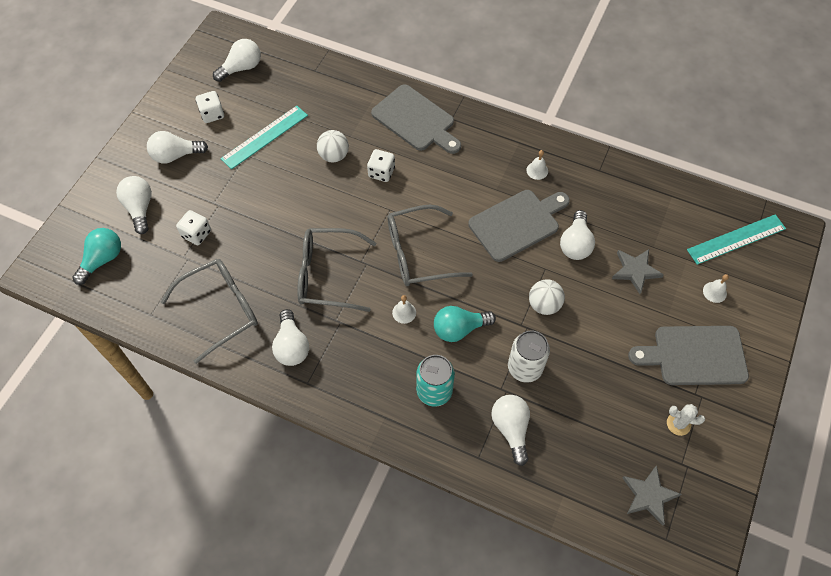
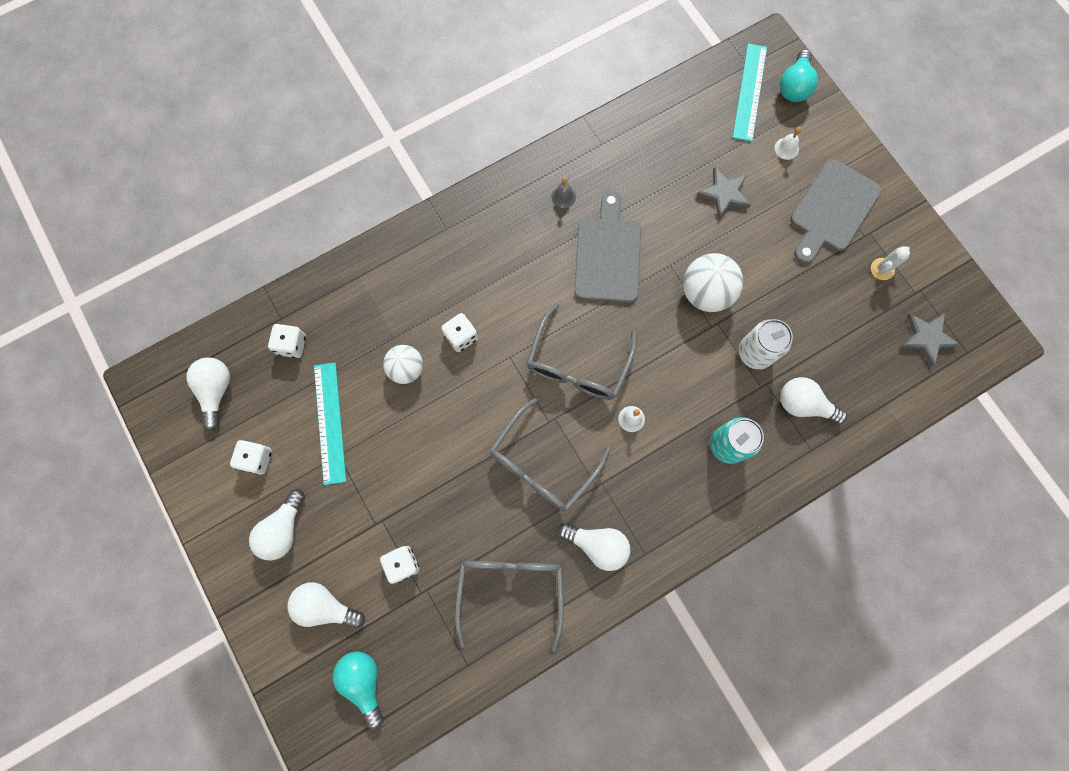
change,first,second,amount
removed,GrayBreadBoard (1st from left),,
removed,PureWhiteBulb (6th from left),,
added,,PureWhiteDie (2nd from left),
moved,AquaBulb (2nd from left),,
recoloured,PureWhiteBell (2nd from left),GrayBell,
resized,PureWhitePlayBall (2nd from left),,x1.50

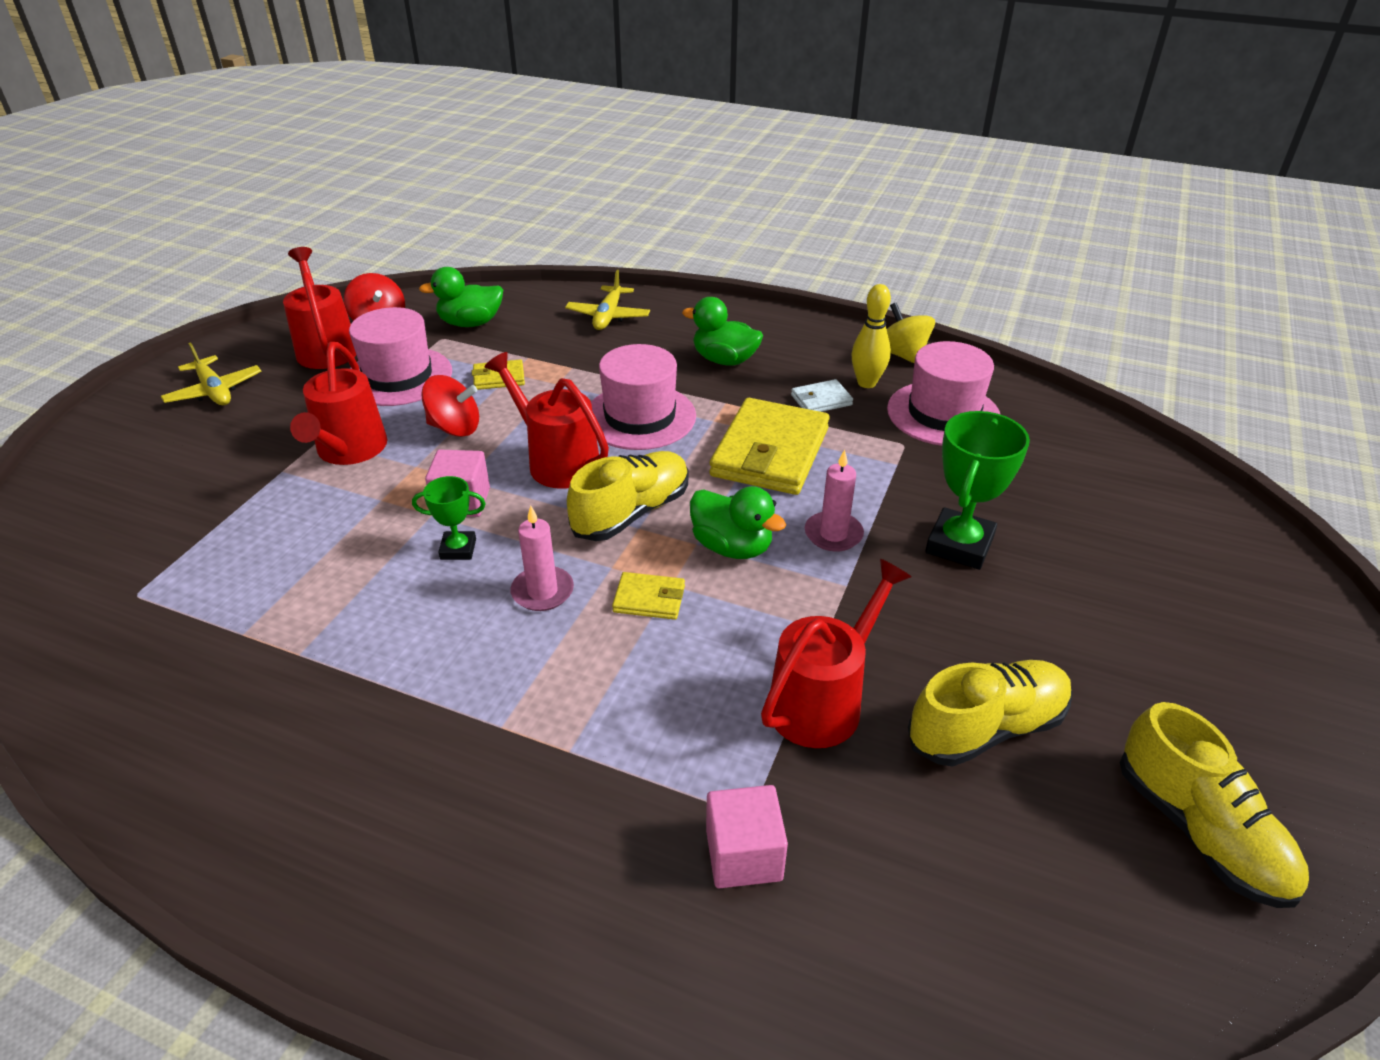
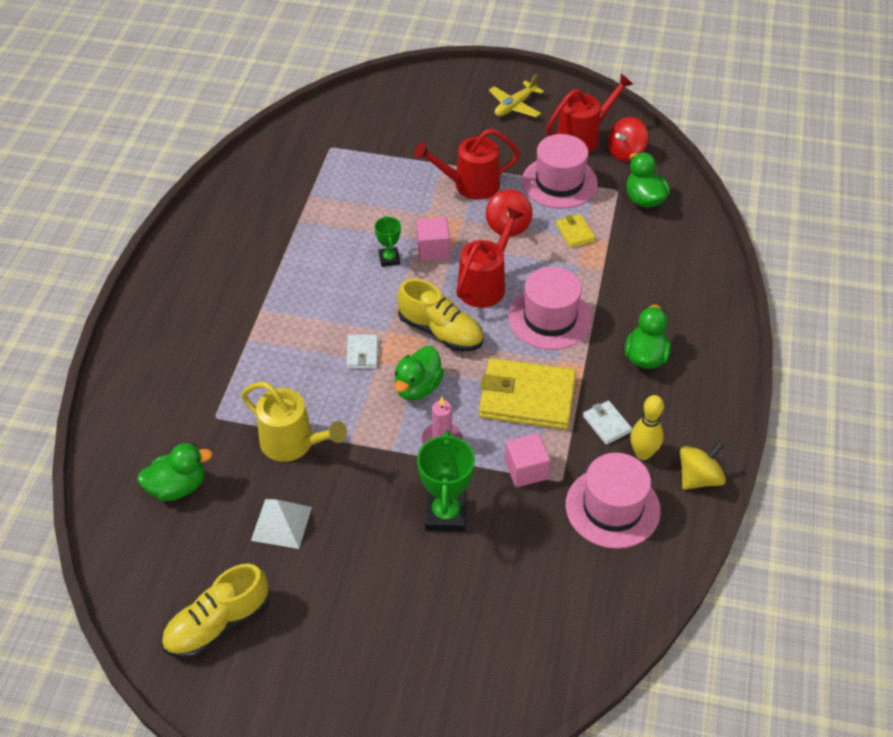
change,first,second,amount
removed,RosyCandle (1st from left),,
removed,GoldenPlane (2nd from left),,
added,,EmeraldDuck (1st from left),
moved,RosyBlock (2nd from left),,
replaced,GoldenSneaker (2nd from left),PureWhitePyramidShape,
recoloured,GoldenWallet (2nd from left),PureWhiteWallet (1st from left),
recoloured,ScarletSprinklingCan (4th from left),GoldenSprinklingCan,
turned,EmeraldAwardCup (2nd from left),,75 degrees clockwise

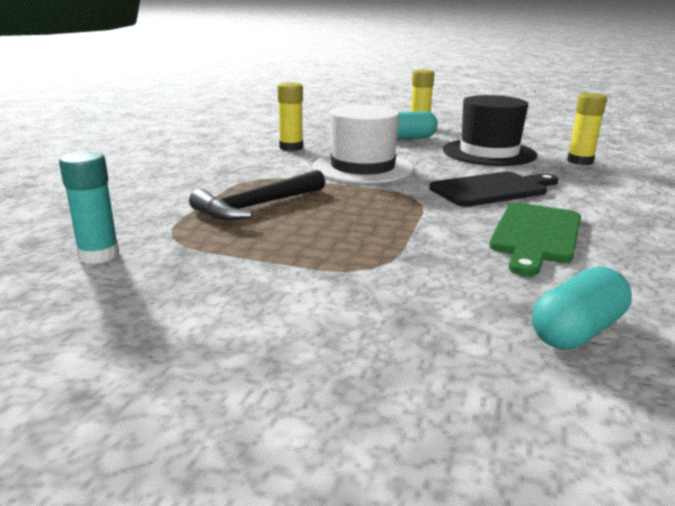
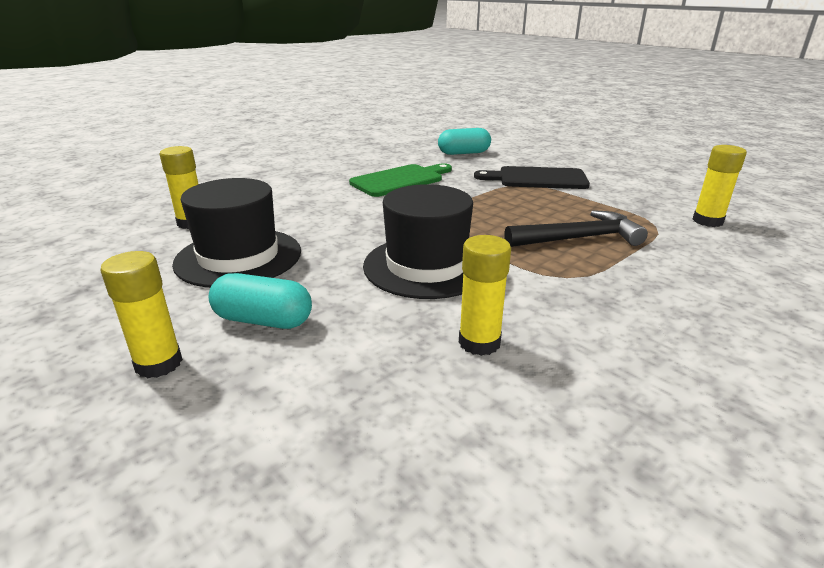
change,first,second,amount
moved,JetBlackBreadBoard,,
recoloured,AquaStickOfGlue,GoldenStickOfGlue (4th from left),
recoloured,PureWhiteHat,JetBlackHat (2nd from left),

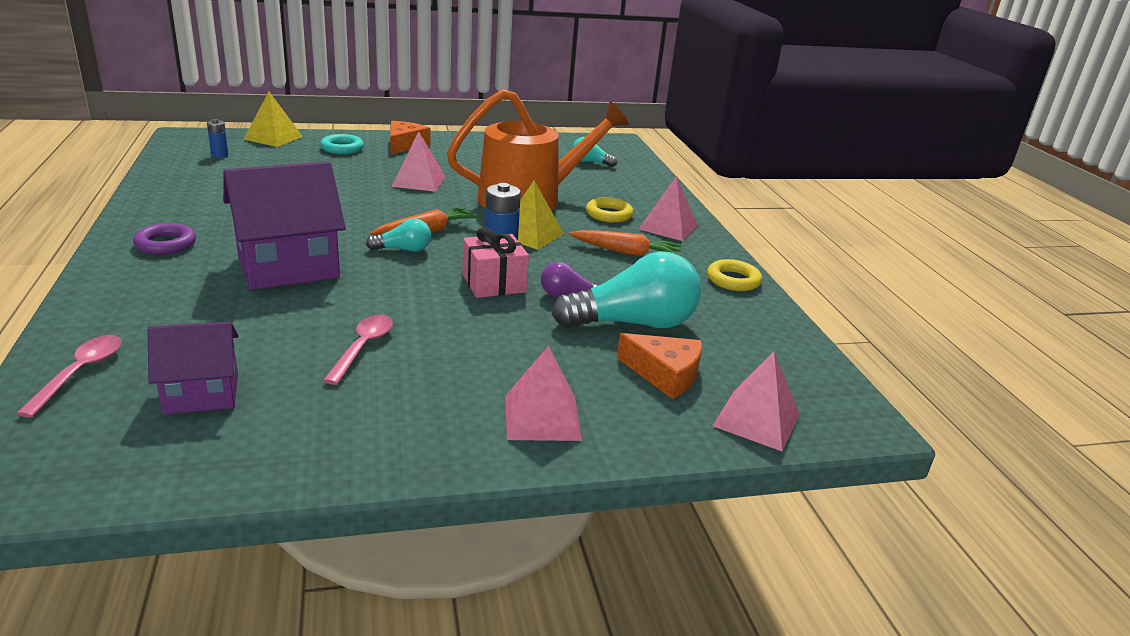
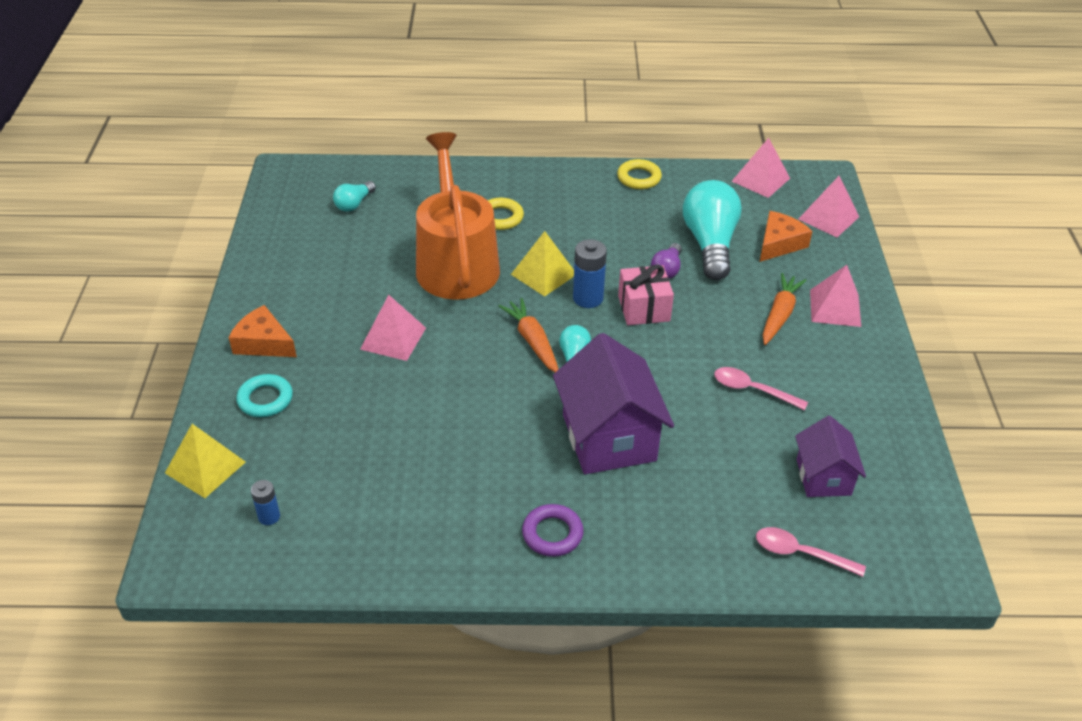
change,first,second,amount
moved,BrightOrangeRootVegetable (2nd from left),,
moved,RosyPyramidShape (3rd from left in the first image),RosyPyramidShape (2nd from left),

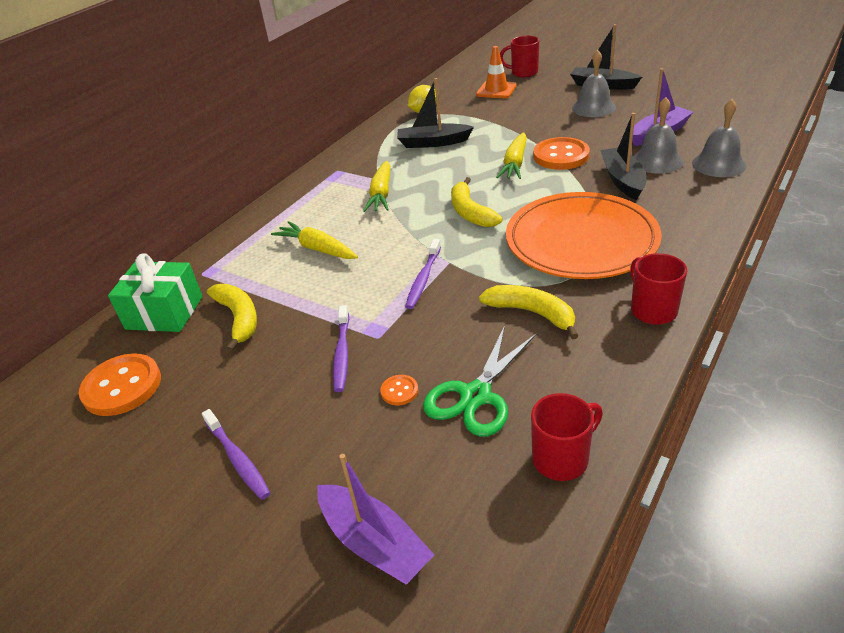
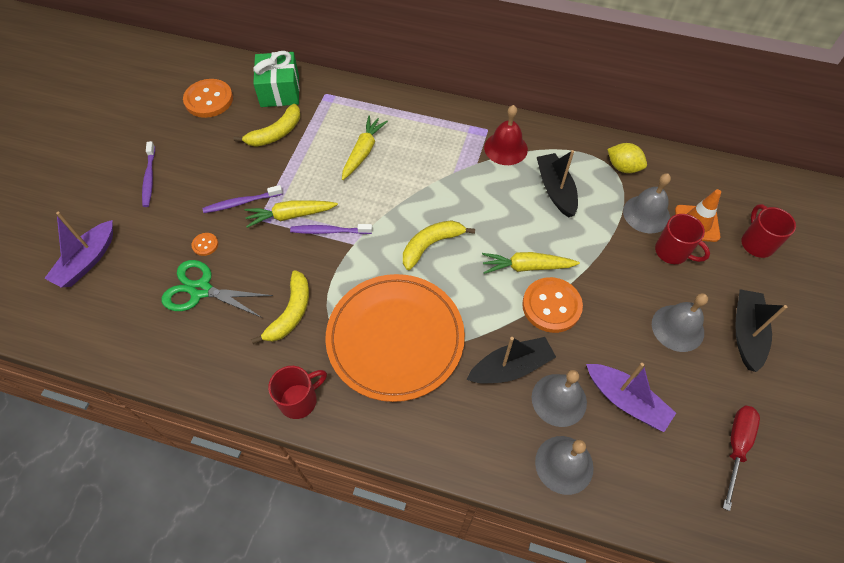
change,first,second,amount
added,,ScarletBell,
added,,GrayBell (3rd from left),
added,,ScarletScrewdriver,
moved,GoldenRootVegetable (2nd from left in the first image),GoldenRootVegetable (1st from left),
moved,ScarletMug (2nd from left),,
turned,RoyalPurpleToothbrush (1st from left),,45 degrees counterclockwise

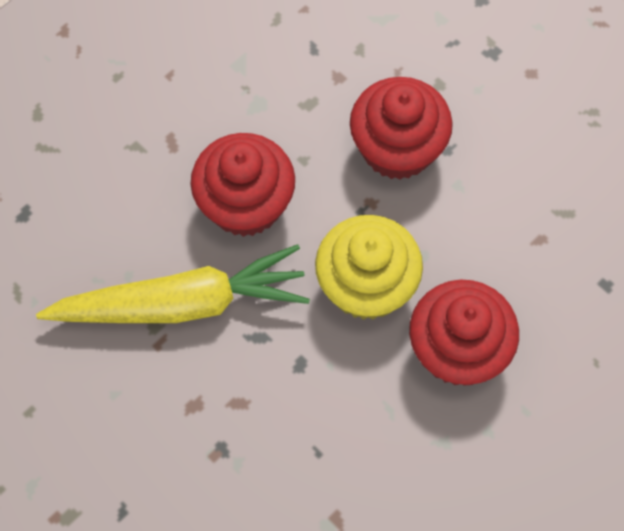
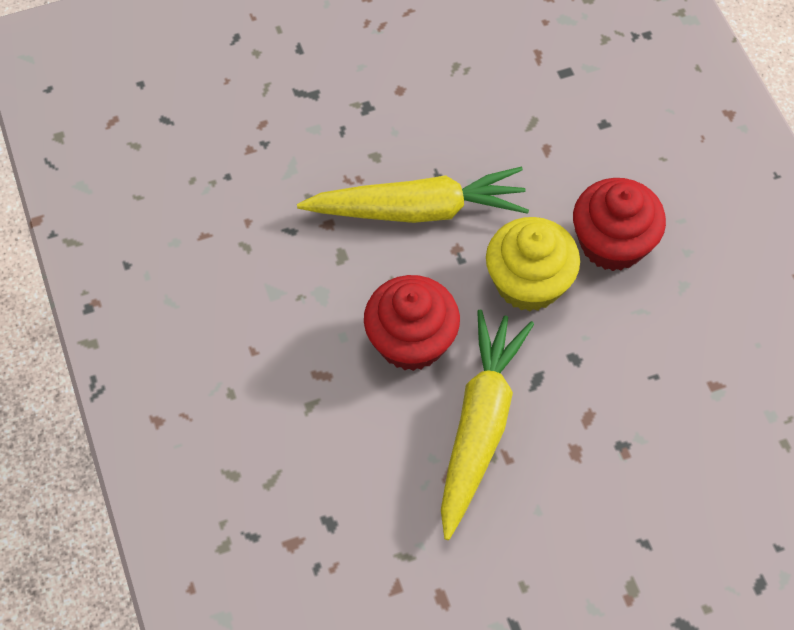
change,first,second,amount
replaced,ScarletCupcake (2nd from left),GoldenRootVegetable (1st from left),

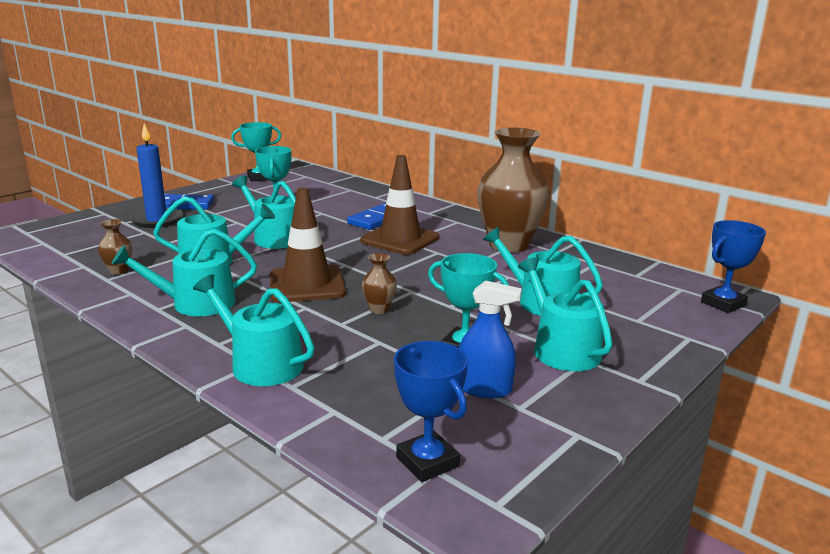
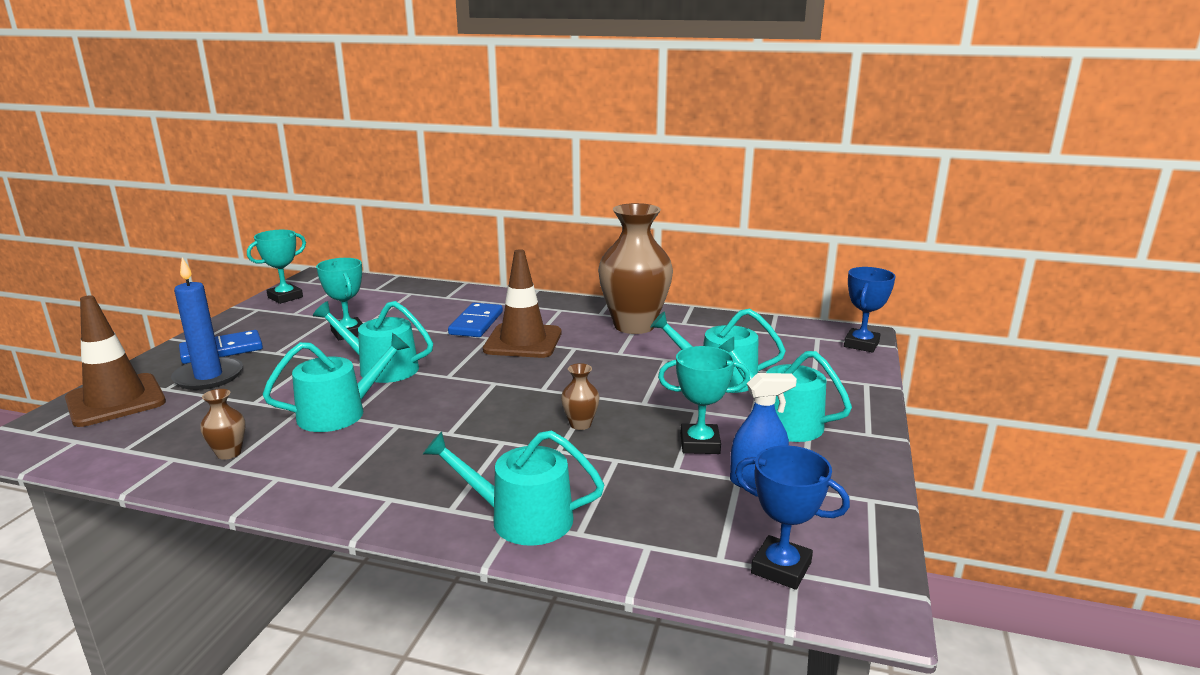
change,first,second,amount
removed,AquaSprinklingCan (1st from left),,
moved,BrownTrafficCone (1st from left),,

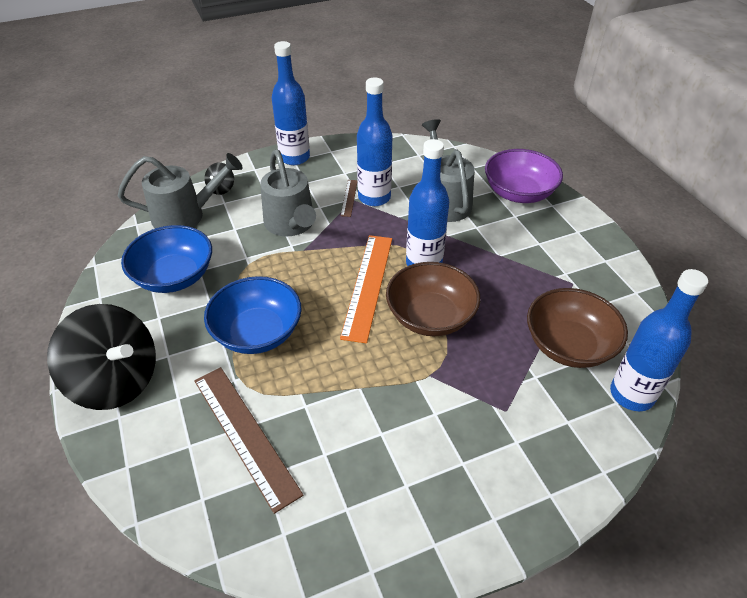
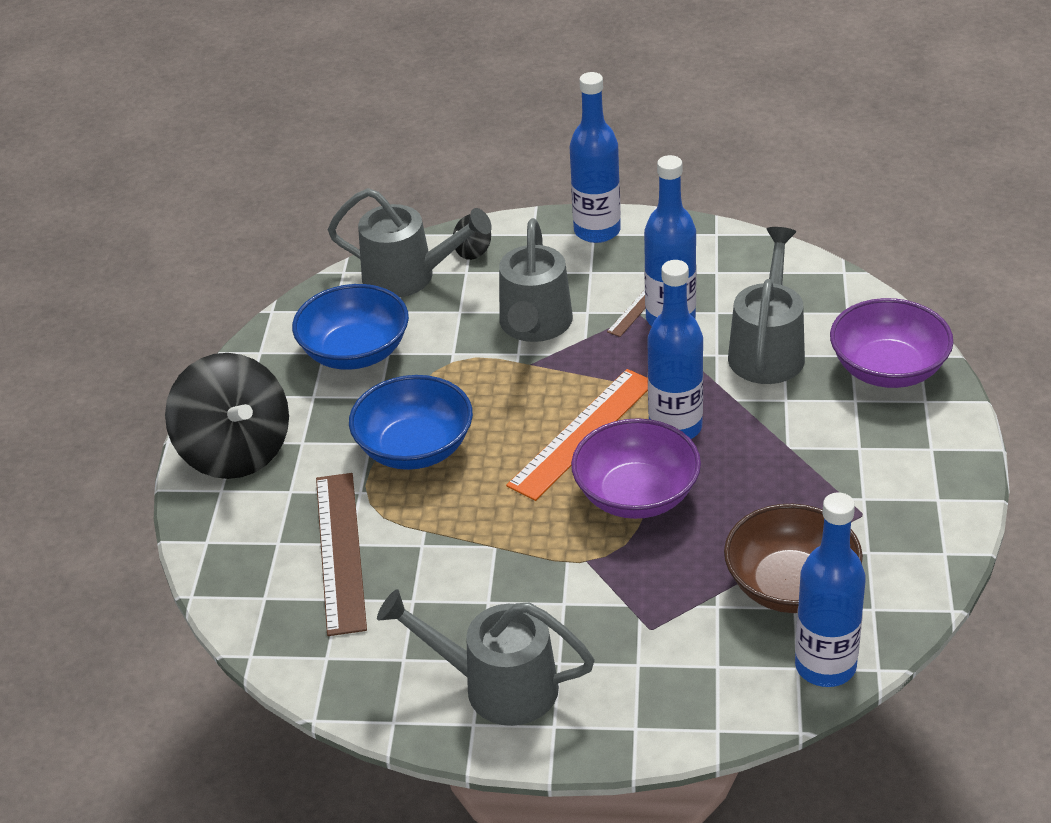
change,first,second,amount
added,,GraySprinklingCan (2nd from left),
recoloured,BrownDeepDish (1st from left),RoyalPurpleDeepDish (1st from left),

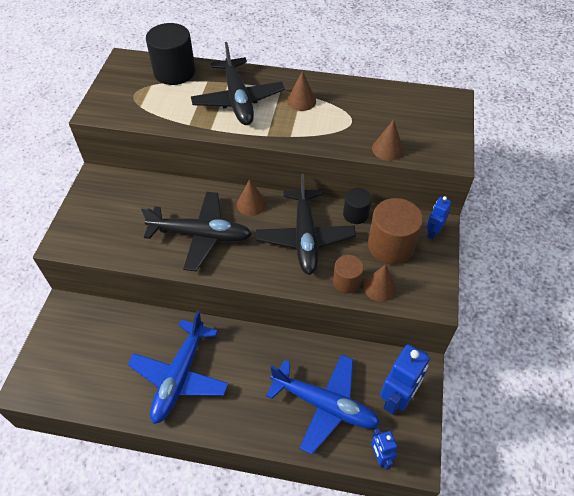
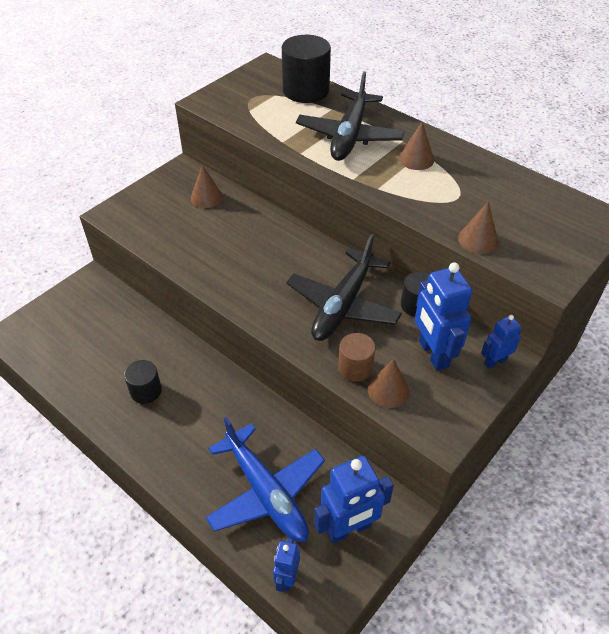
change,first,second,amount
removed,JetBlackPlane (1st from left),,
moved,BrownSolidCone (1st from left),,
replaced,CobaltPlane (1st from left),JetBlackSolidCylinder (1st from left),
replaced,BrownSolidCylinder (2nd from left),CobaltRobotFigure (3rd from left),

